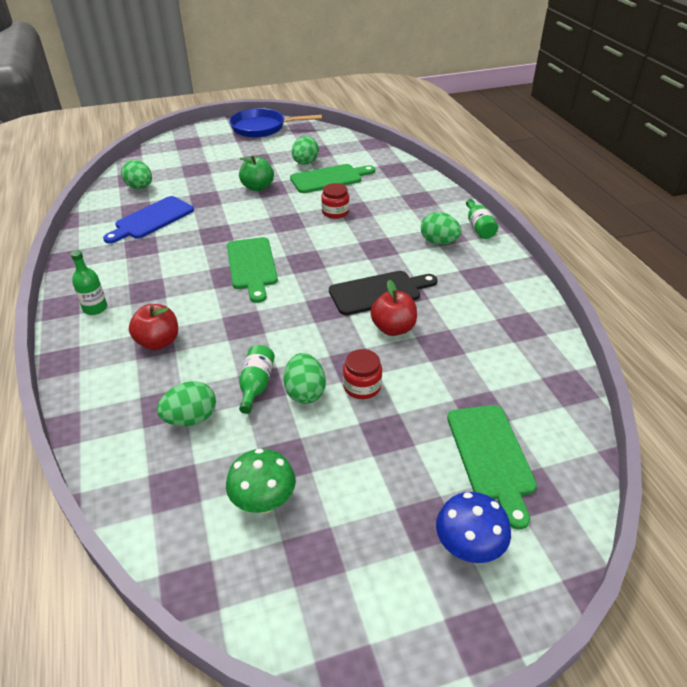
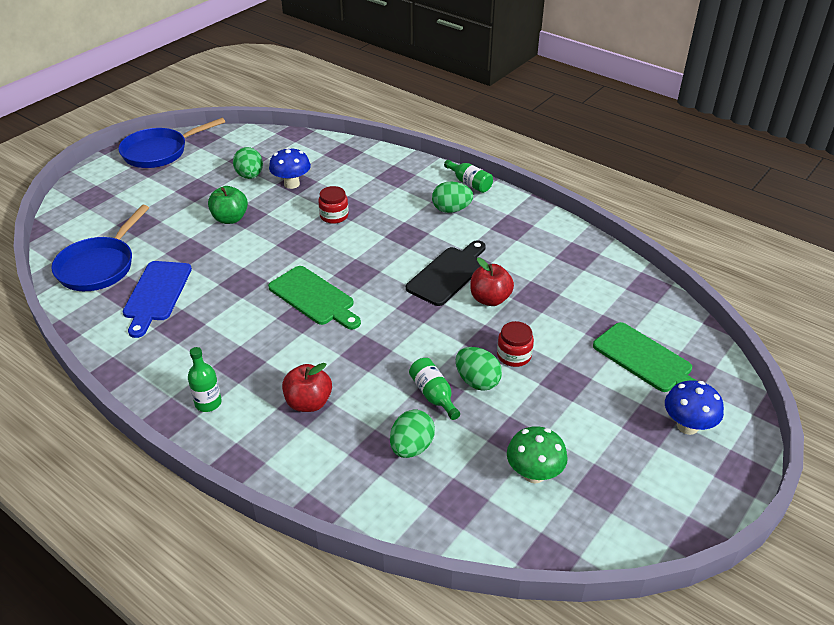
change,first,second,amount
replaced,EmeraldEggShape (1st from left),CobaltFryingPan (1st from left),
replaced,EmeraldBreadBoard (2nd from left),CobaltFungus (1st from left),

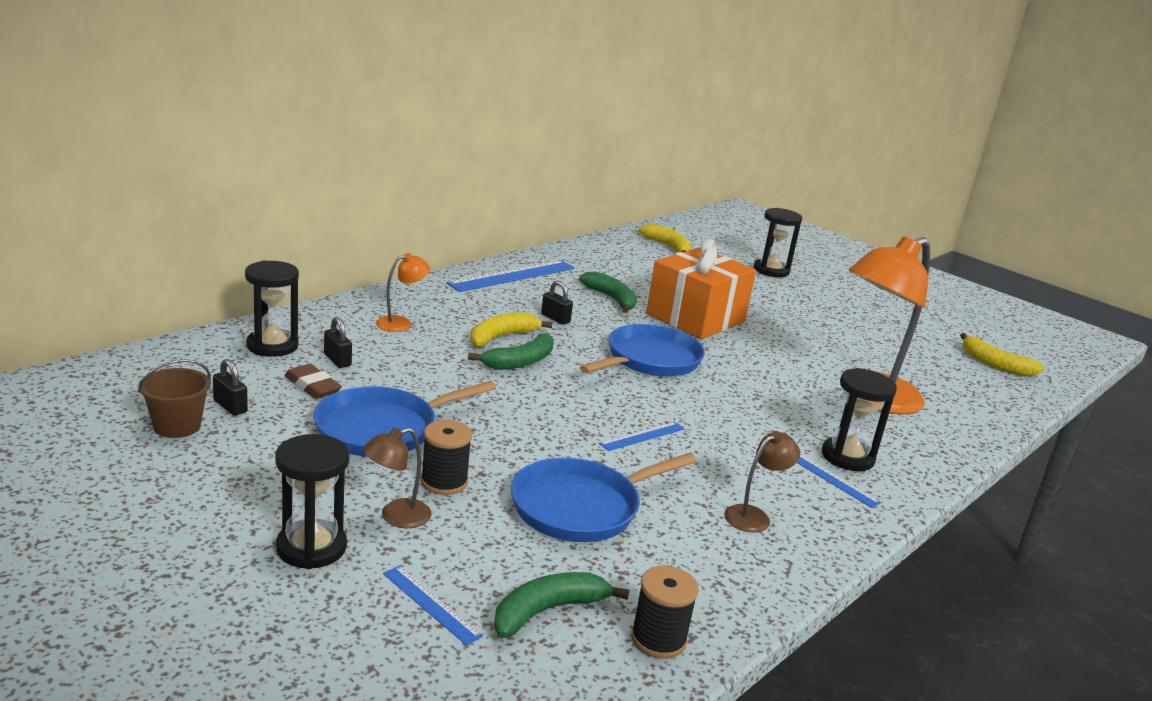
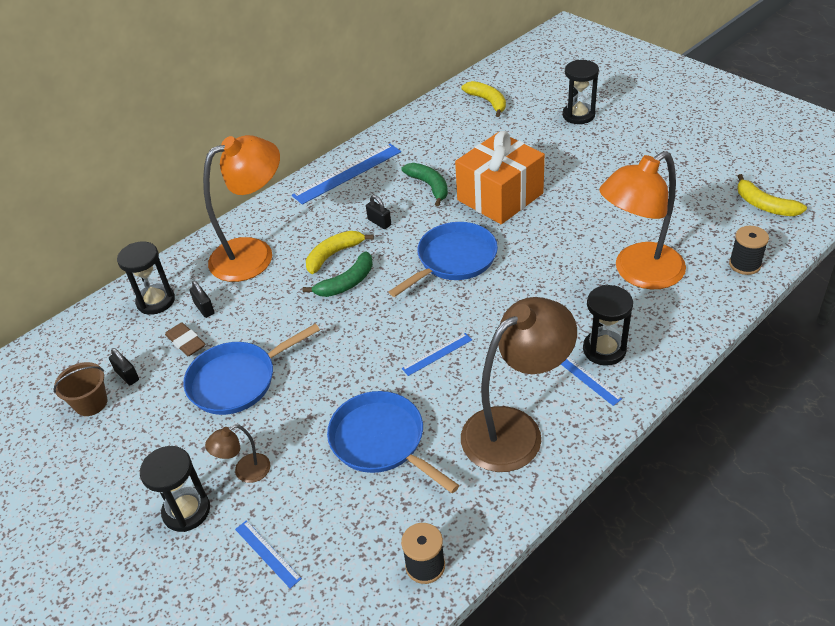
change,first,second,amount
removed,EmeraldBananaFruit (2nd from left),,
moved,JetBlackReelOfThread (1st from left in the first image),JetBlackReelOfThread (2nd from left),
turned,CobaltFryingPan (2nd from left),,75 degrees clockwise
resized,BrightOrangeReadingLamp (1st from left),,x2.27
resized,BrownReadingLamp (2nd from left),,x2.27

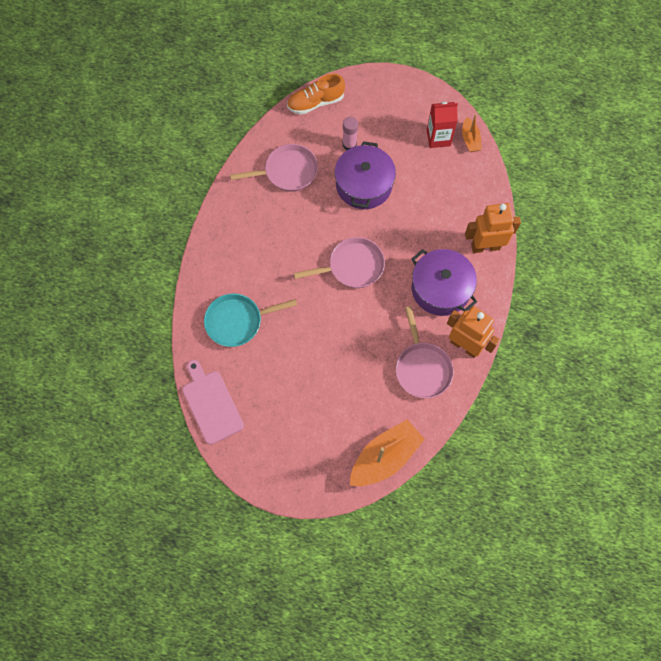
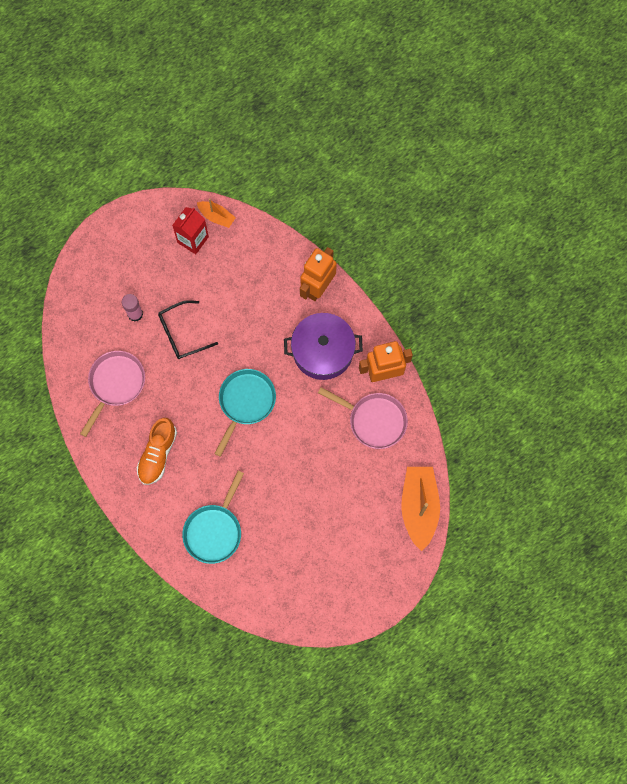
change,first,second,amount
removed,RosyBreadBoard,,
moved,BrightOrangeSneaker,,
replaced,RoyalPurpleStockpot (1st from left),JetBlackGlasses,
recoloured,RosyFryingPan (2nd from left),AquaFryingPan (2nd from left),

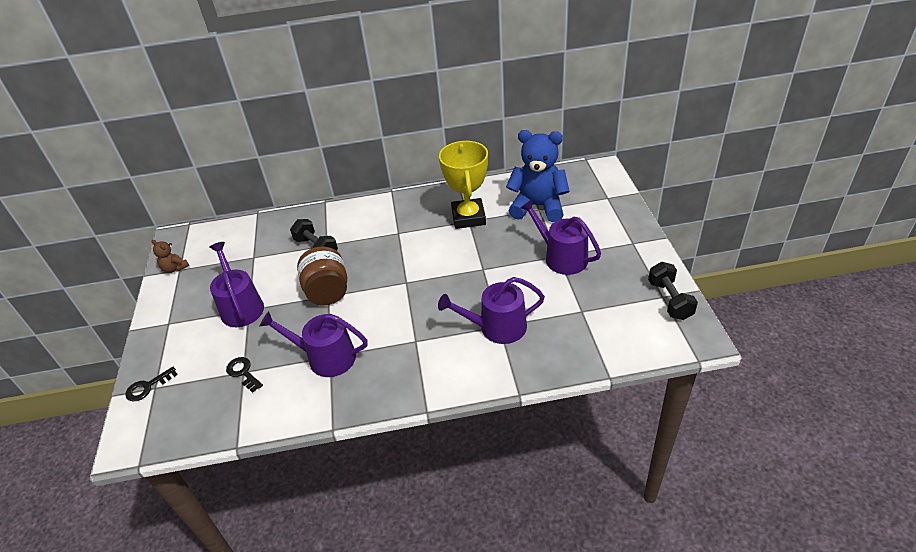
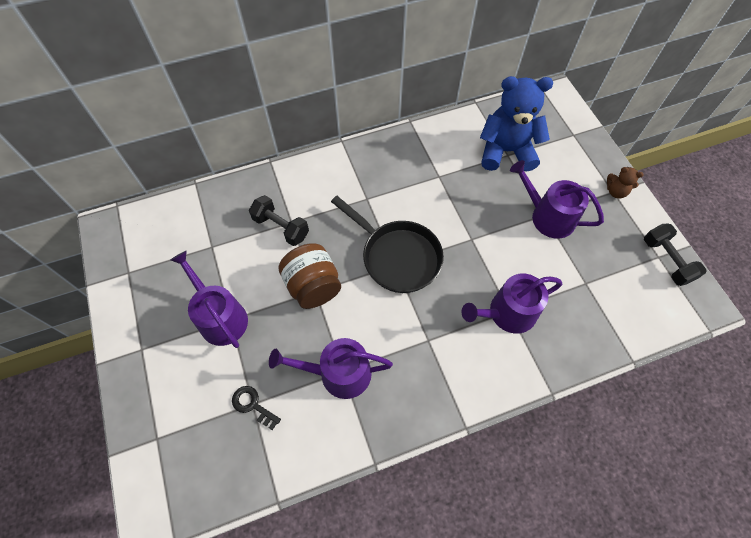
change,first,second,amount
removed,JetBlackLatchkey (1st from left),,
removed,GoldenAwardCup,,
added,,JetBlackFryingPan,
moved,BrownTeddy,,

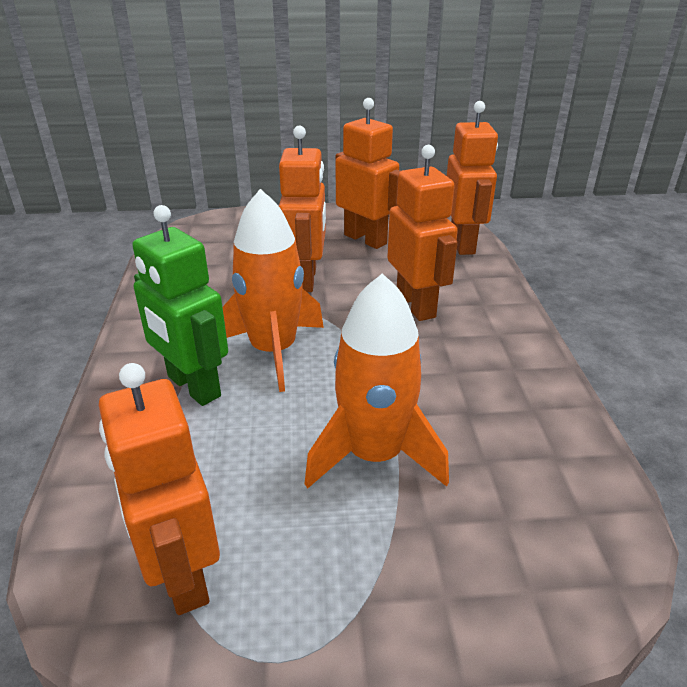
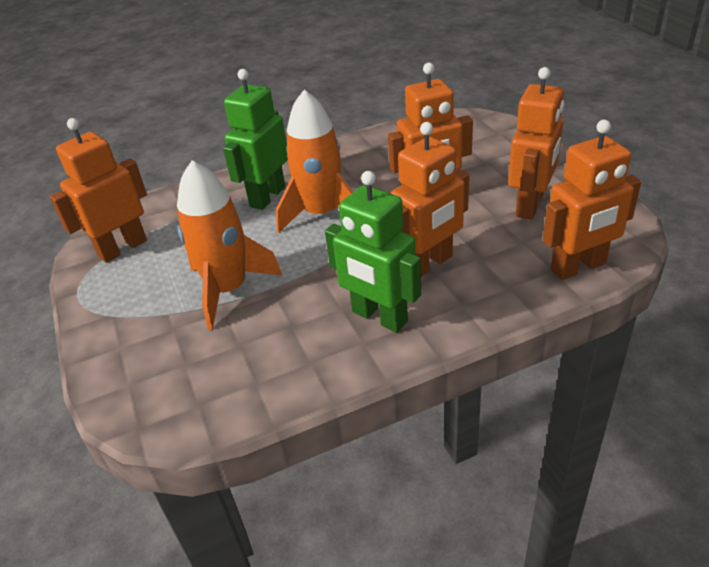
change,first,second,amount
added,,EmeraldRobotFigure (2nd from left),

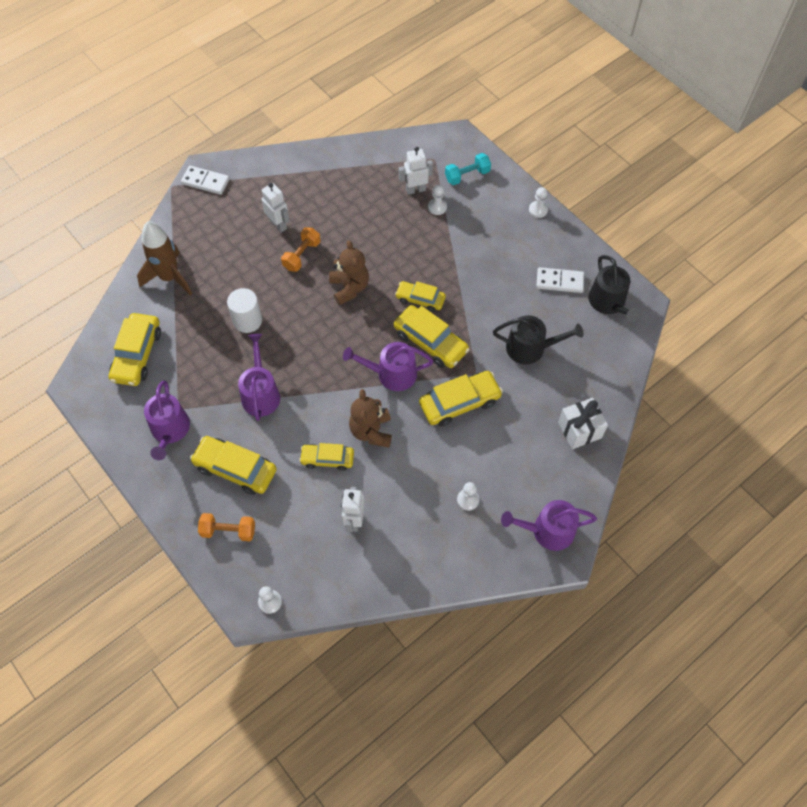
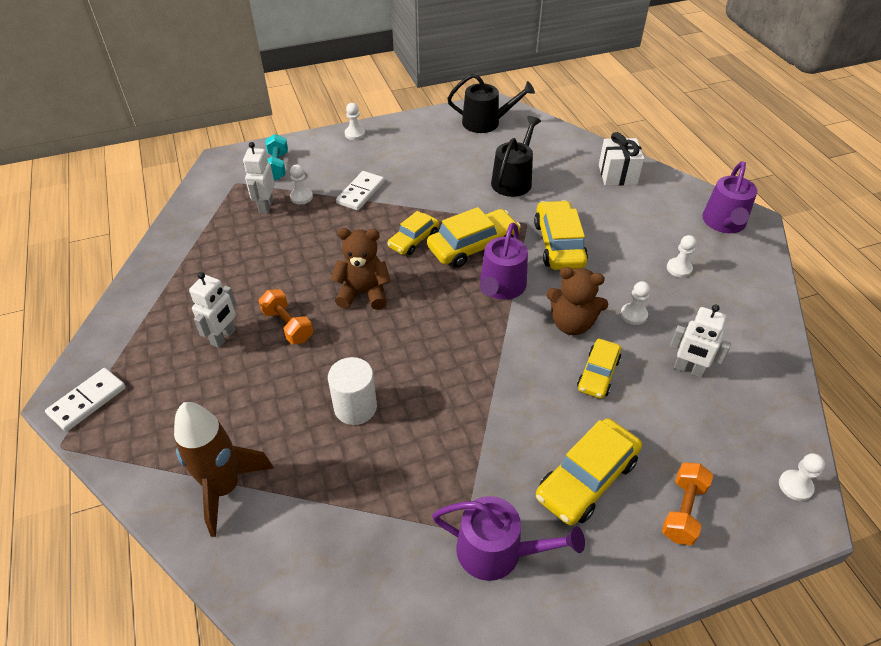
change,first,second,amount
removed,GoldenToyCar (1st from left),,
removed,RoyalPurpleSprinklingCan (2nd from left),,
added,,PureWhiteChessPawn (3rd from left),
moved,PureWhiteDomino (2nd from left),,
turned,PureWhiteRobotFigure (1st from left),,135 degrees clockwise

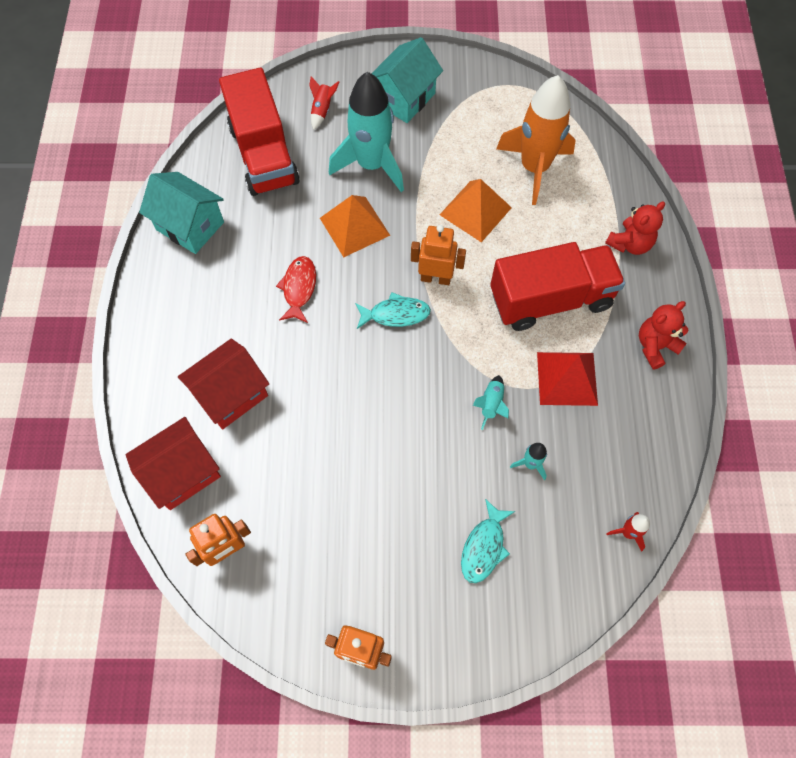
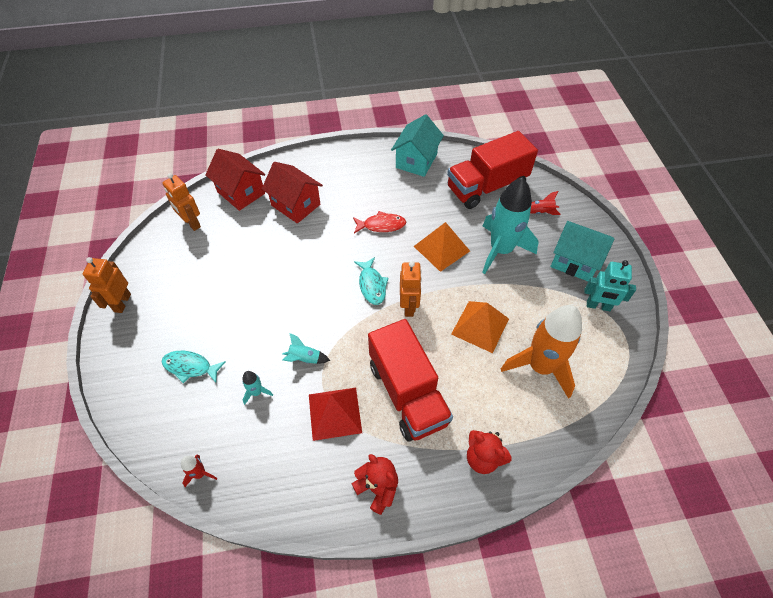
change,first,second,amount
added,,AquaRobotFigure,

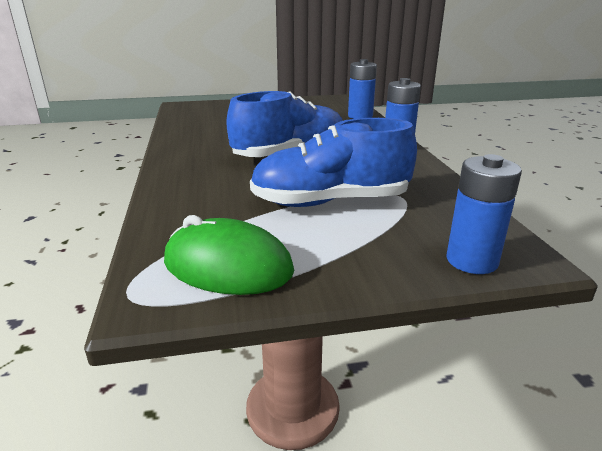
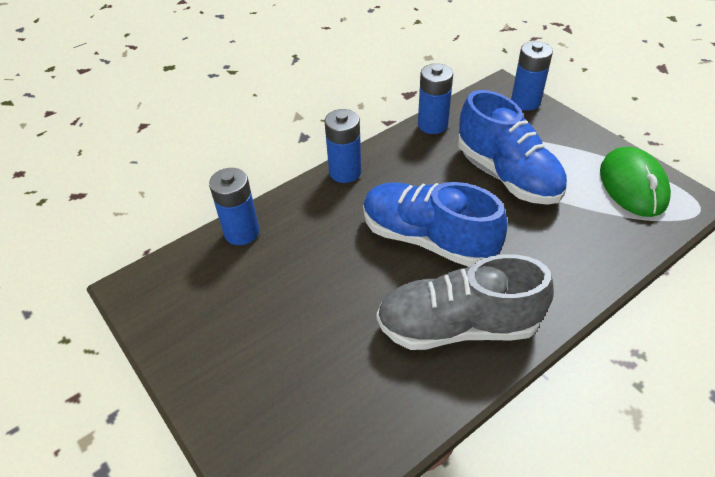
change,first,second,amount
added,,GraySneaker,
added,,CobaltBattery (3rd from left),

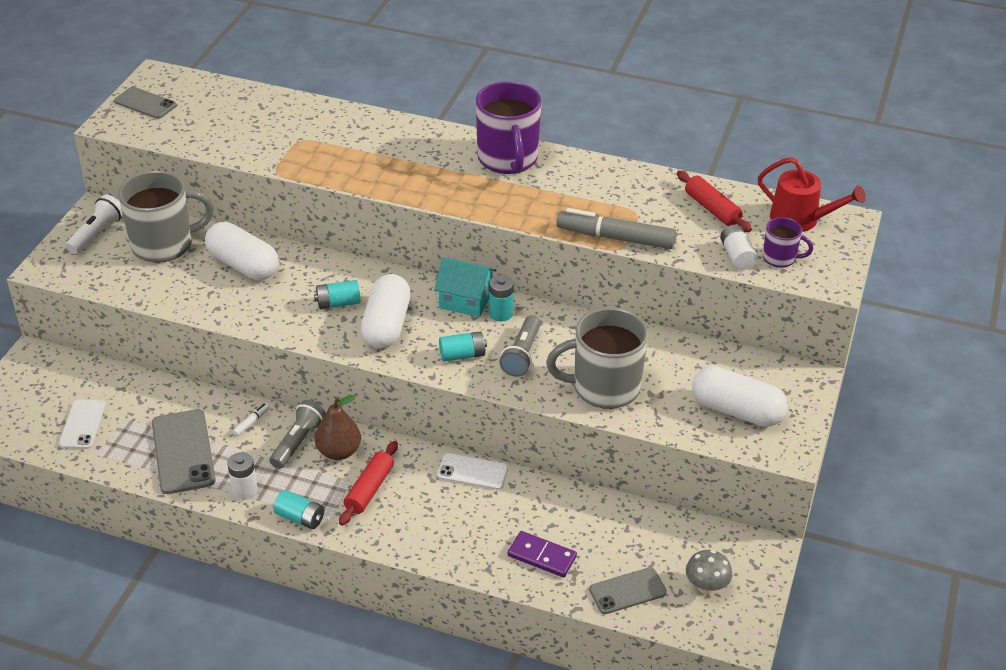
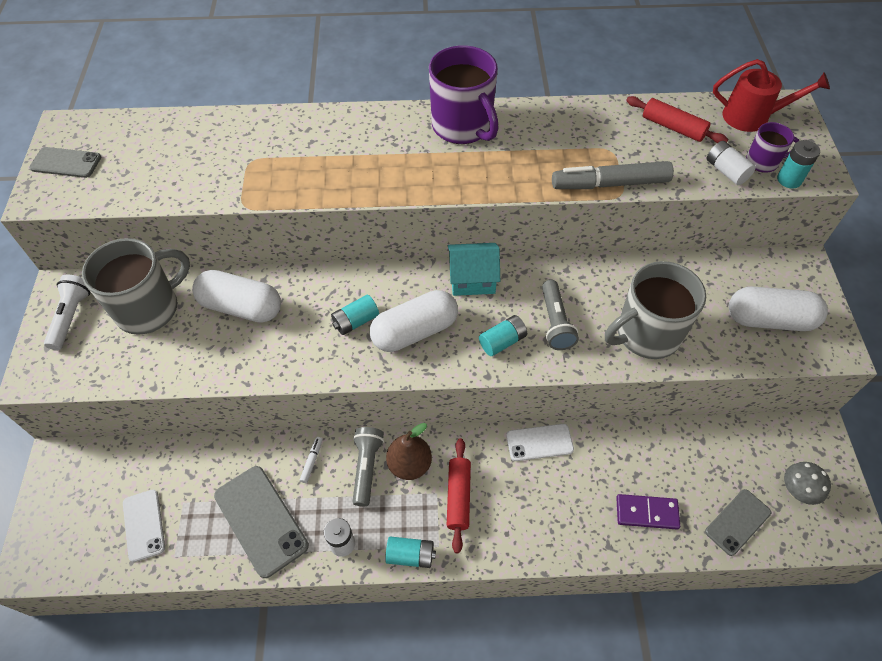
change,first,second,amount
moved,AquaBattery (4th from left),,
turned,PureWhitePillShape (2nd from left),,75 degrees clockwise

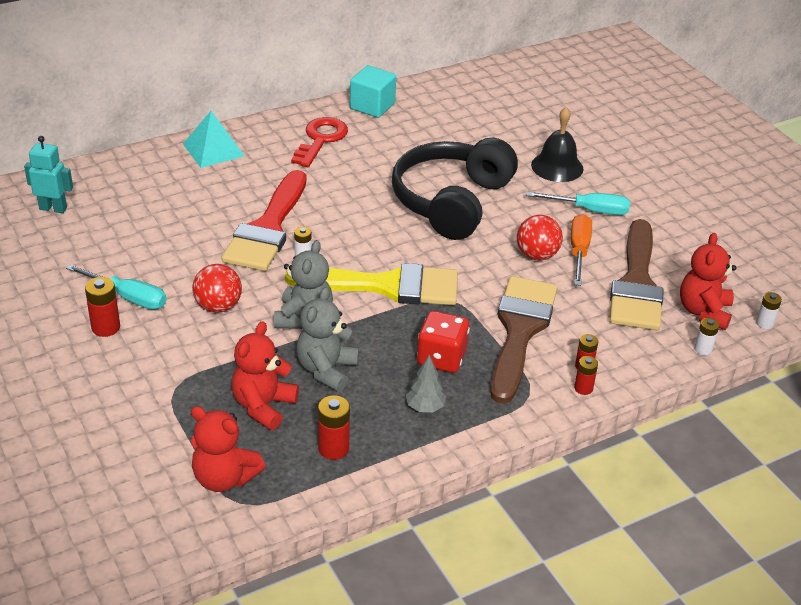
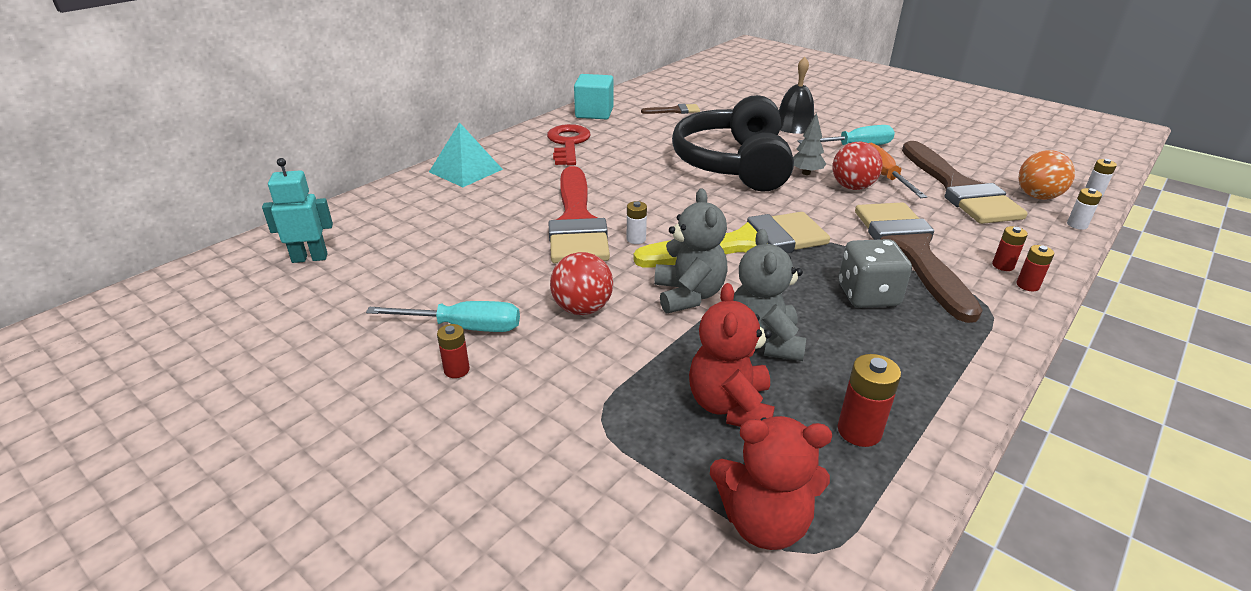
change,first,second,amount
added,,BrownPaintbrush (1st from left),
moved,GrayFirTree,,
replaced,ScarletTeddy (3rd from left),BrightOrangePlayBall,
recoloured,ScarletDie,GrayDie,
resized,ScarletBattery (1st from left),,x0.64

